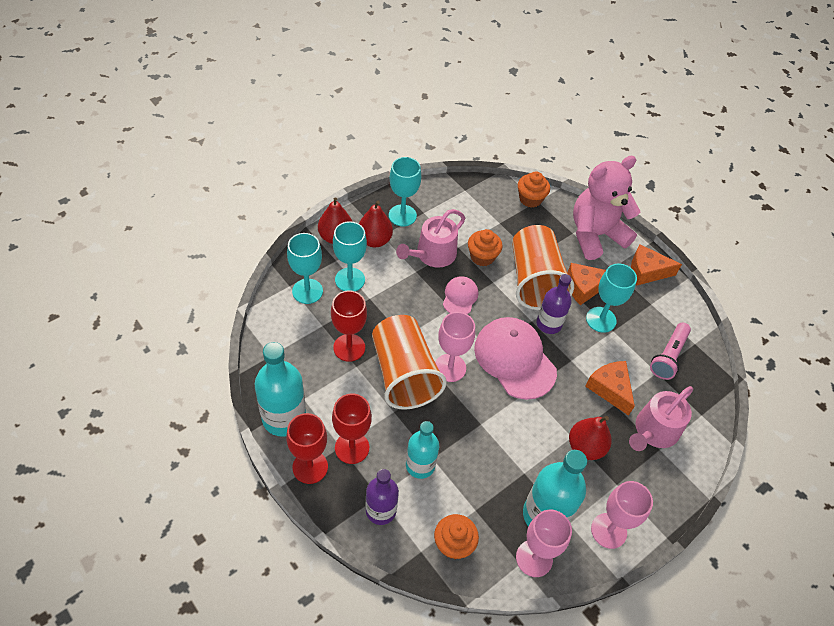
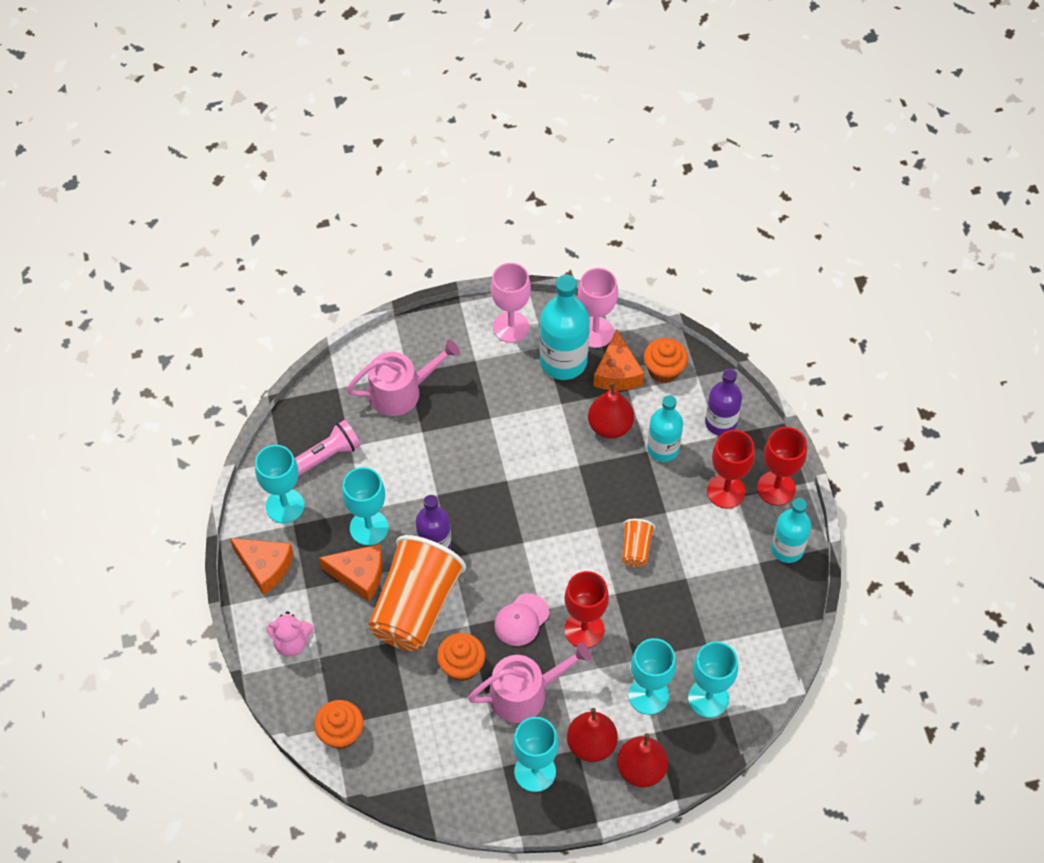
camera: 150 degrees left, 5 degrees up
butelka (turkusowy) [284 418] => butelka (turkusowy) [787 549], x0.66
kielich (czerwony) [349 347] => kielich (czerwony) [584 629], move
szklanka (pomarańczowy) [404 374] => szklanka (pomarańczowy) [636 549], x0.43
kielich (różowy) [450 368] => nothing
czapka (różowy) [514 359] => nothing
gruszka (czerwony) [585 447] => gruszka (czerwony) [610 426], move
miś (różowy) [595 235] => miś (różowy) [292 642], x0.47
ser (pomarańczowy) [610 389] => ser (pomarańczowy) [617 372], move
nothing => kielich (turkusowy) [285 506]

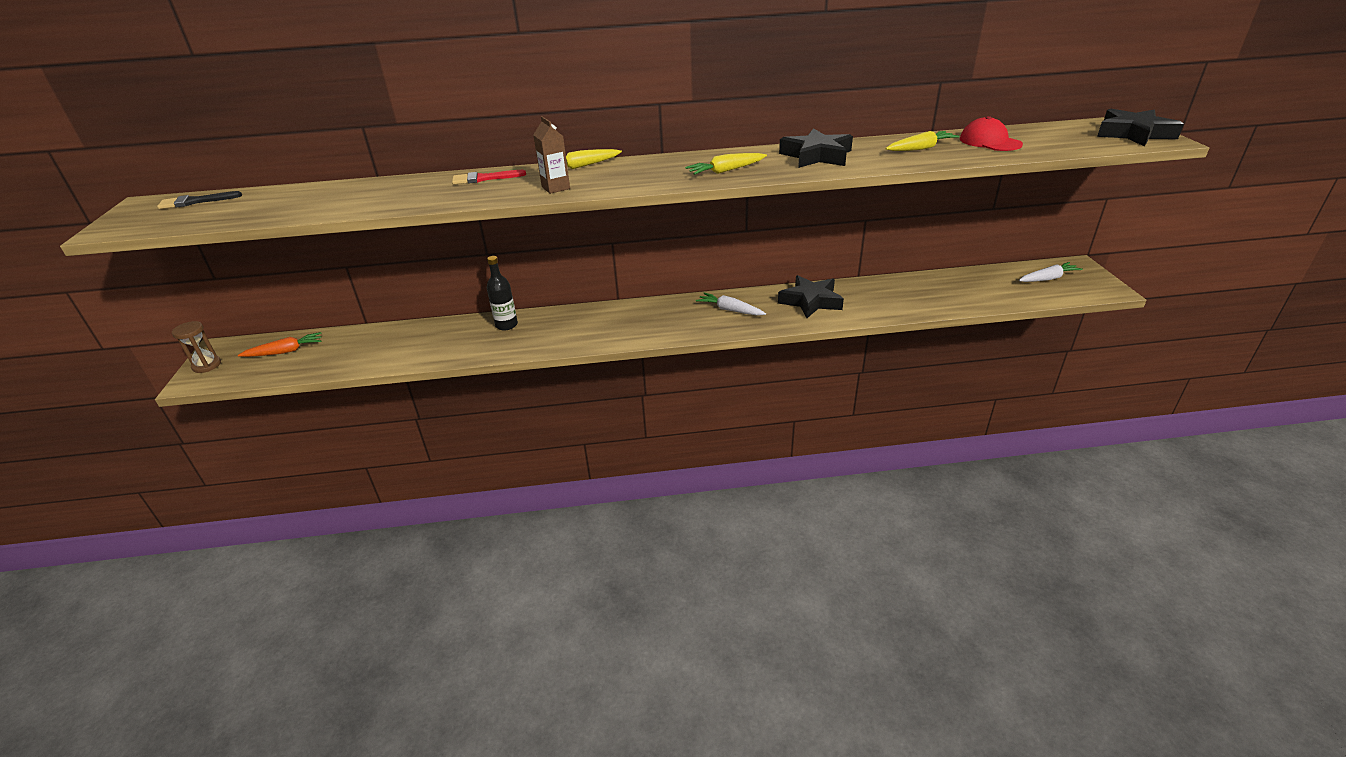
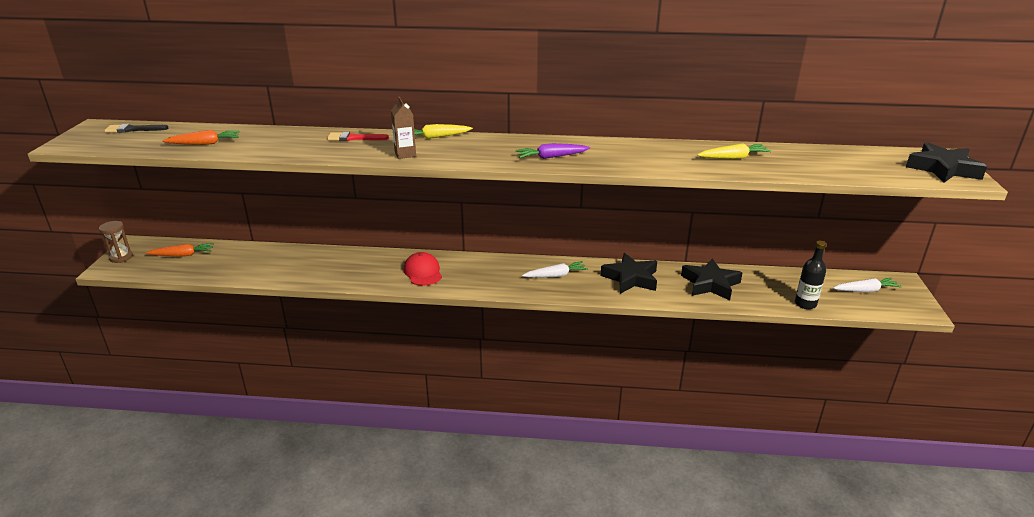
camera: 10 degrees right, 5 degrees down
butelka (czarny) [506 325] => butelka (czarny) [805 304], move
marchewka (żółty) [726 171] => marchewka (fioletowy) [551 157]
marchewka (biały) [730 310] => marchewka (biały) [555 275], 120 degrees clockwise
gwiazda (czarny) [817 156] => gwiazda (czarny) [710 284], move
czapka (czerwony) [990 142] => czapka (czerwony) [423 272], move
nothing => marchewka (pomarańczowy) [204 143]

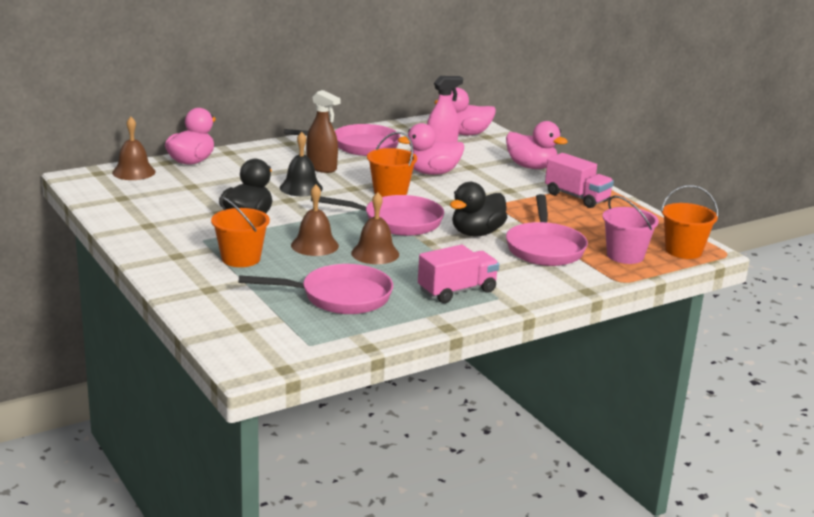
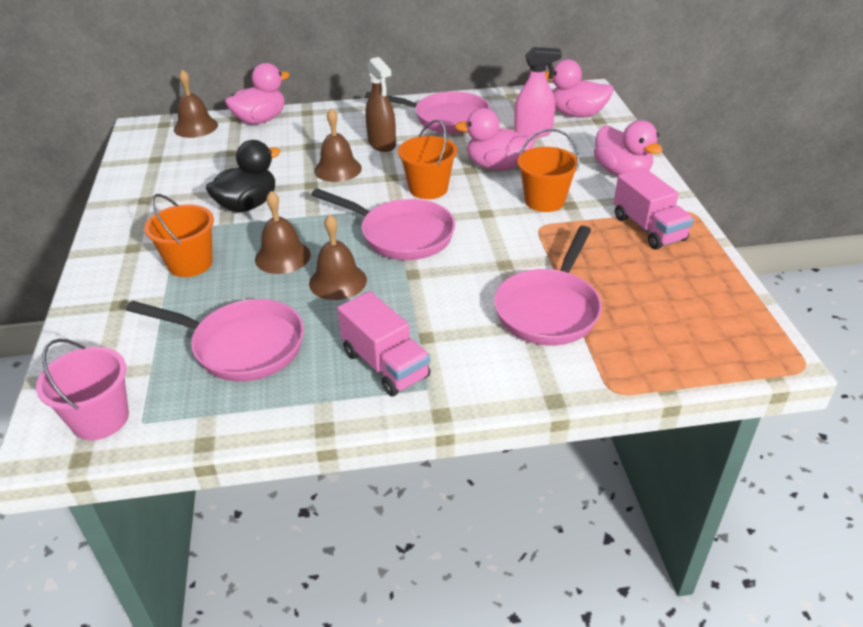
camera: 25 degrees right, 15 degrees up
dzwonek (czarny) [301 188] => dzwonek (brązowy) [337 169]
ciężarówka (różowy) [457 291] => ciężarówka (różowy) [385 365], 60 degrees clockwise
kaczka (czarny) [477 233] => nothing
wiadro (różowy) [625 255] => wiadro (różowy) [100 419], move
wiadro (pomarańczowy) [683 251] => wiadro (pomarańczowy) [544 201], move

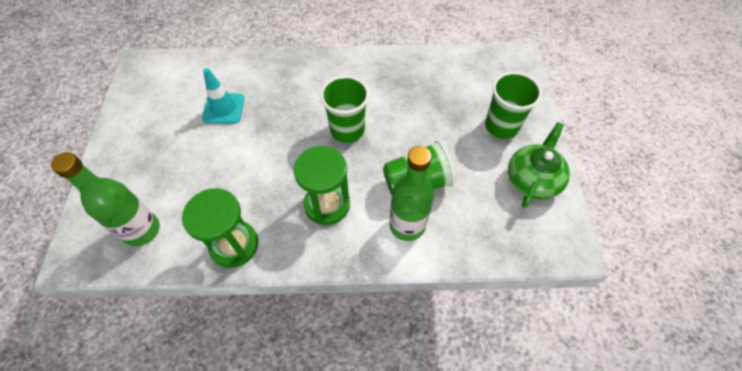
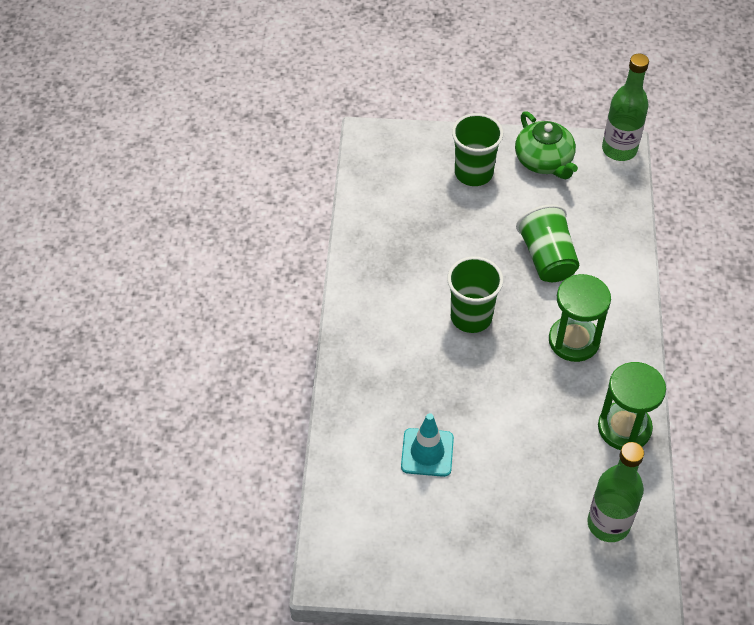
camera: 85 degrees left, 5 degrees down
butelka (zielony) [407 225] => butelka (zielony) [619 149], move
imbryk (zielony) [532 179] => imbryk (zielony) [544 161], 150 degrees counterclockwise

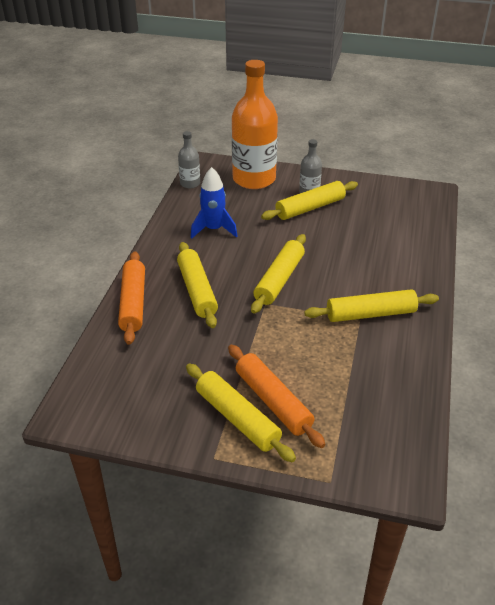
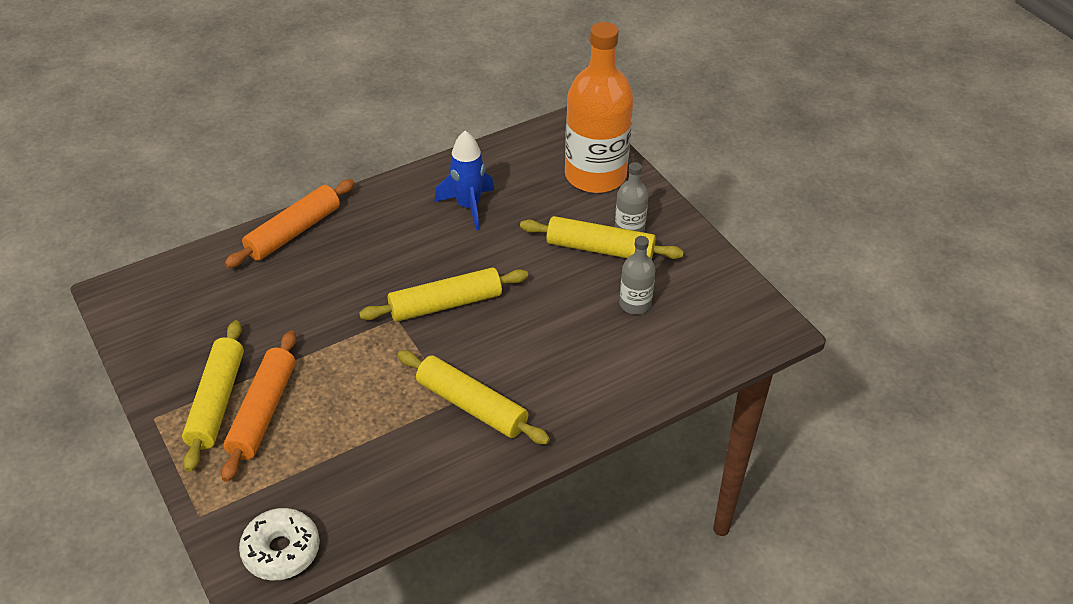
camera: 45 degrees right, 5 degrees up
wałek do ciasta (żółty) [197 290] => nothing
butelka (szary) [190 183] => butelka (szary) [635 304], move
nothing => donut (biały) [281 551]

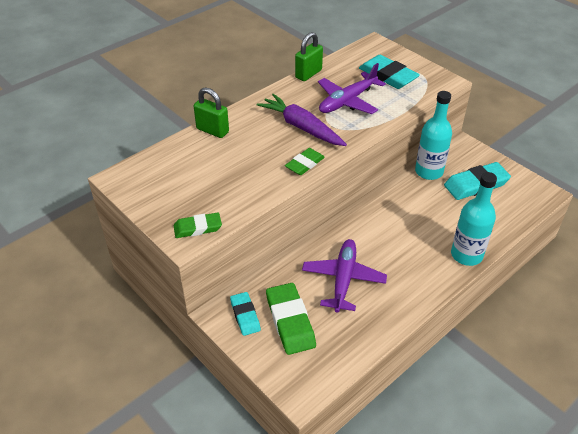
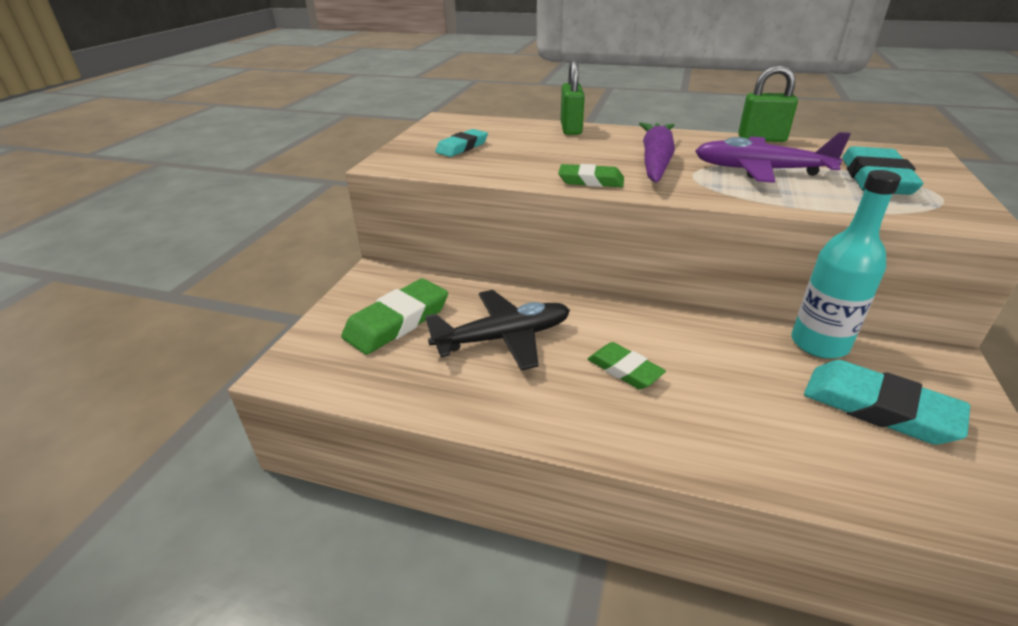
camera: 60 degrees right, 10 degrees down
gumka do mazania (zielony) [197 228] => gumka do mazania (zielony) [624 370], move
gumka do mazania (turkusowy) [245 315] => gumka do mazania (turkusowy) [462 147], move
samolot (fioletowy) [343 279] => samolot (czarny) [503 338]
butelka (turkusowy) [466 255] => nothing

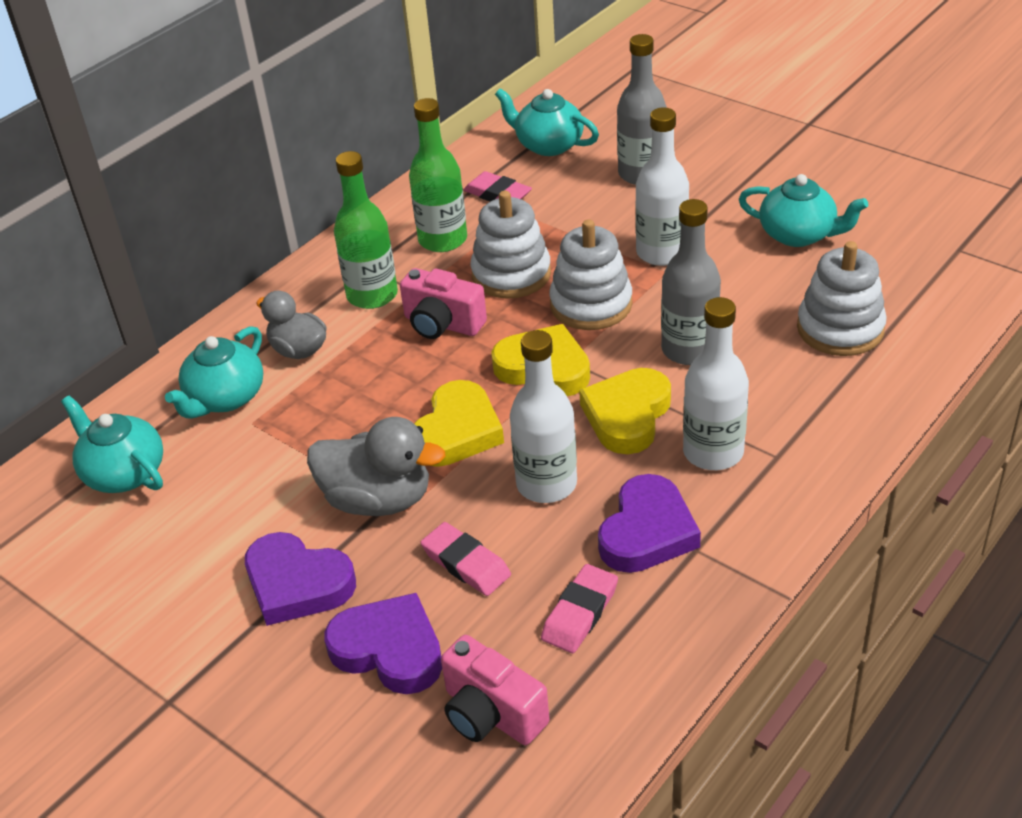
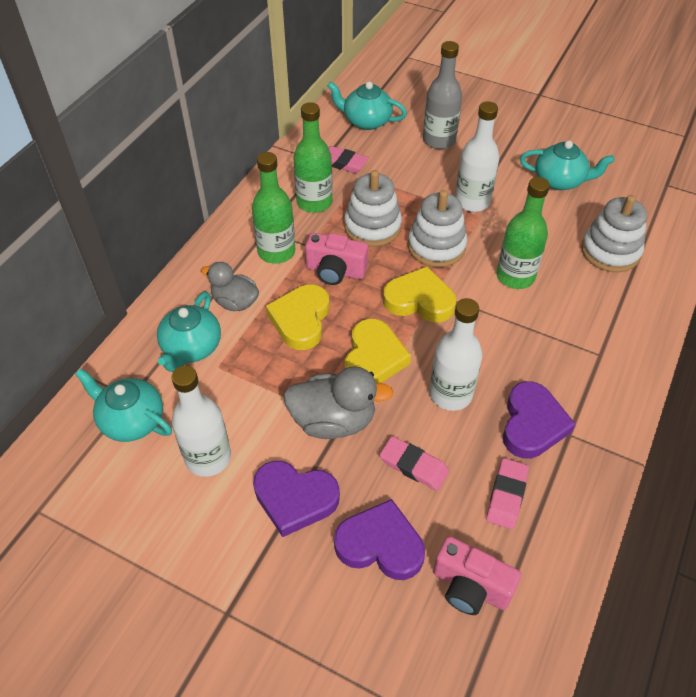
camera: 15 degrees left, 10 degrees up
serce (żółty) [627 415] => serce (żółty) [301 320], move
butelka (szary) [689 350] => butelka (zielony) [515 276]
butelka (biały) [713 452] => butelka (biały) [208 457], move

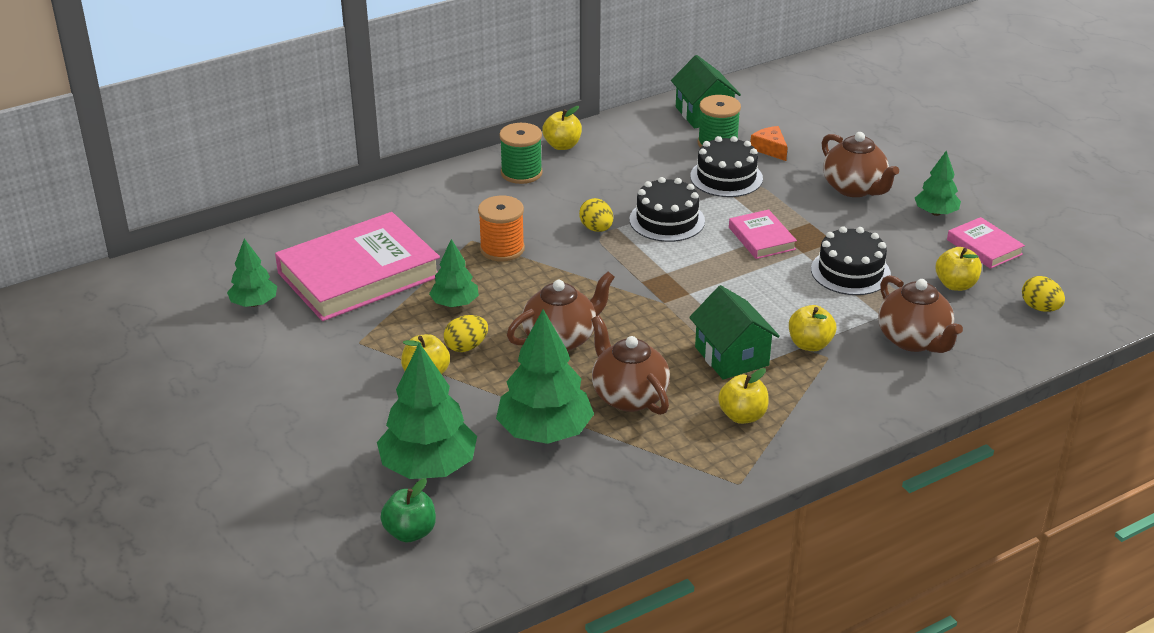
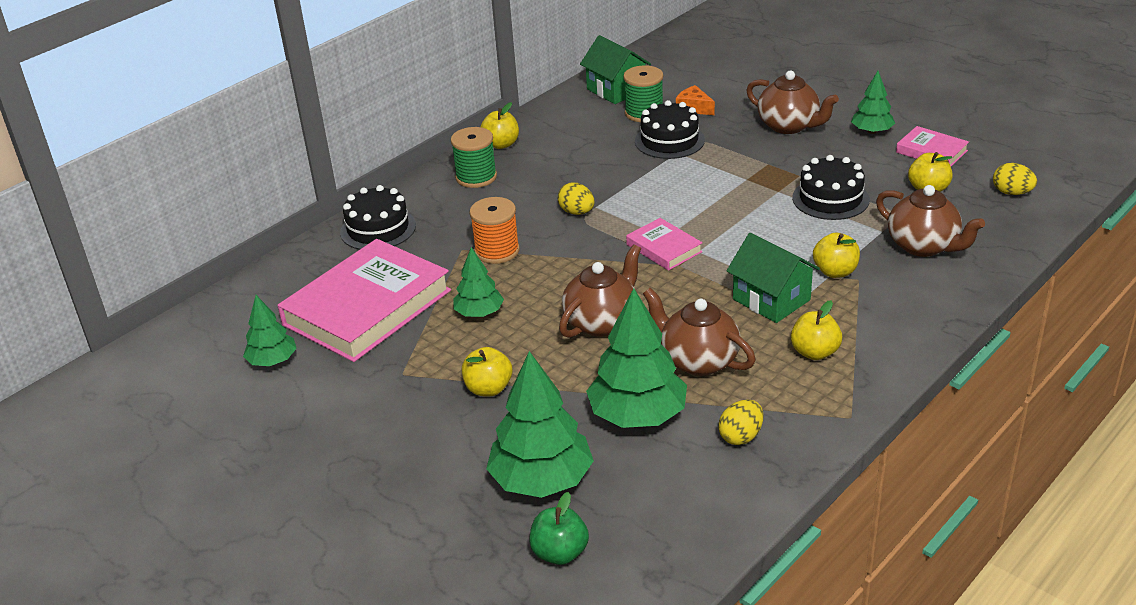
camera: 15 degrees left, 0 degrees up
jajko (żółty) [466 347] => jajko (żółty) [741 436], move
tort (czarny) [667 220] => tort (czarny) [378 229], move
książka (różowy) [761 238] => książka (różowy) [664 248], move

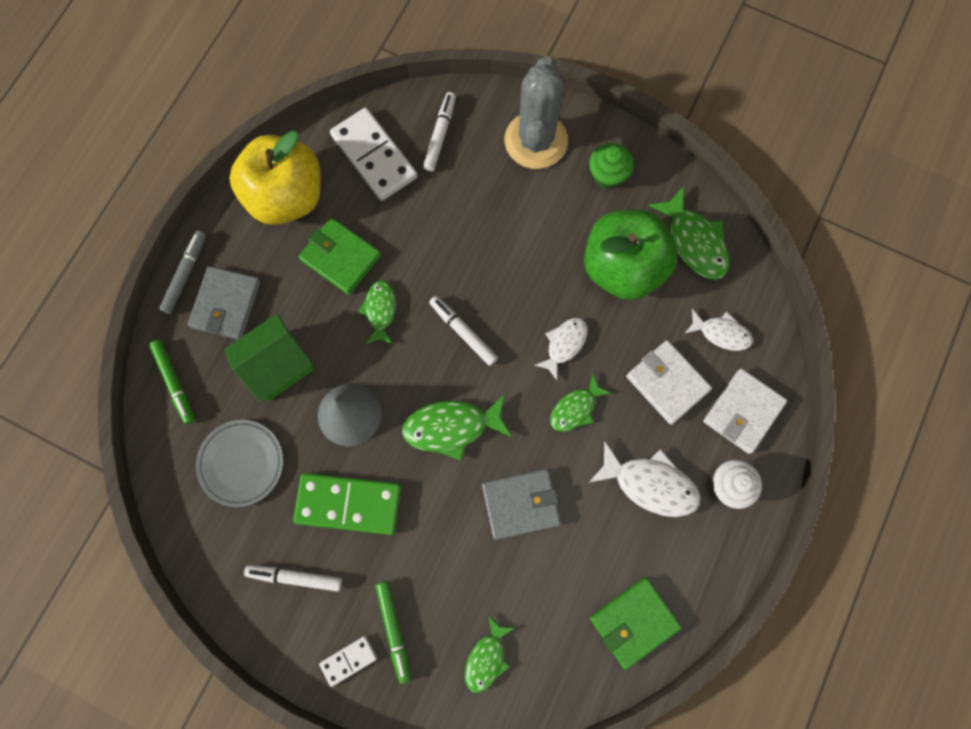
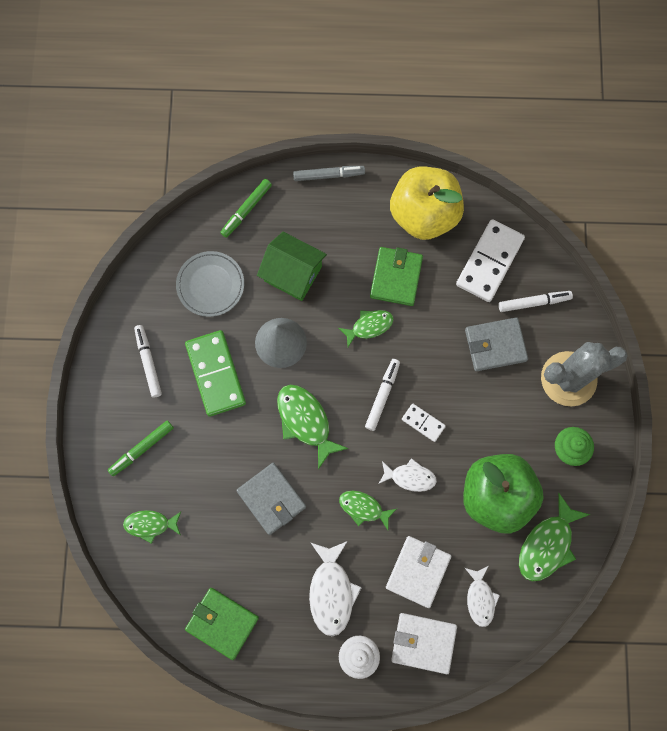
camera: 65 degrees right, 0 degrees up
portfel (szary) [226 304] => portfel (szary) [495 345], move
kostka domina (biały) [348 660] => kostka domina (biały) [423 423], move

